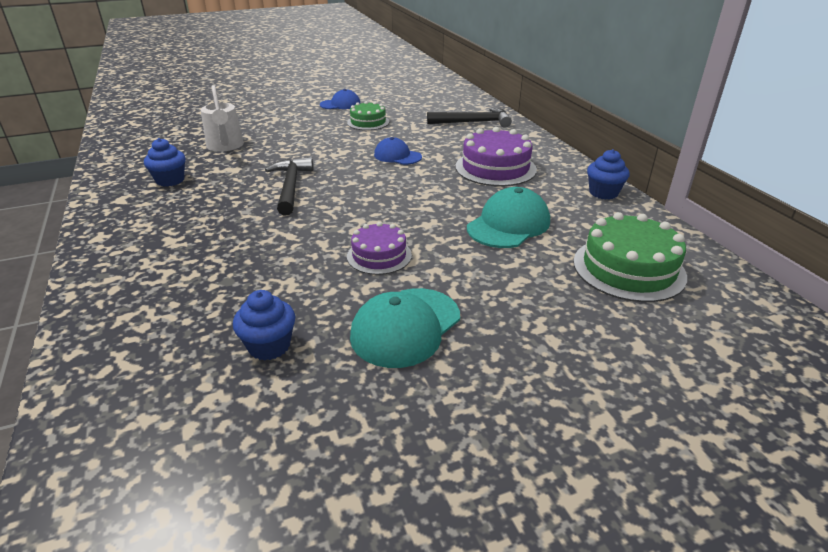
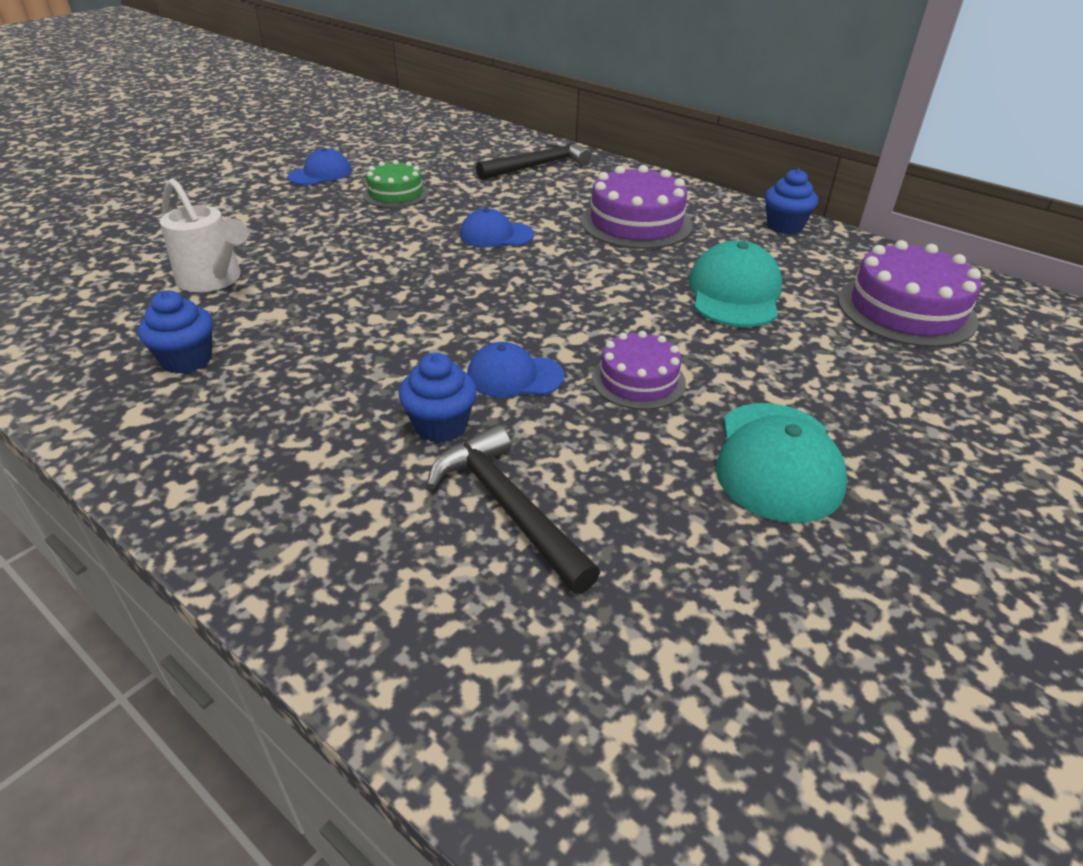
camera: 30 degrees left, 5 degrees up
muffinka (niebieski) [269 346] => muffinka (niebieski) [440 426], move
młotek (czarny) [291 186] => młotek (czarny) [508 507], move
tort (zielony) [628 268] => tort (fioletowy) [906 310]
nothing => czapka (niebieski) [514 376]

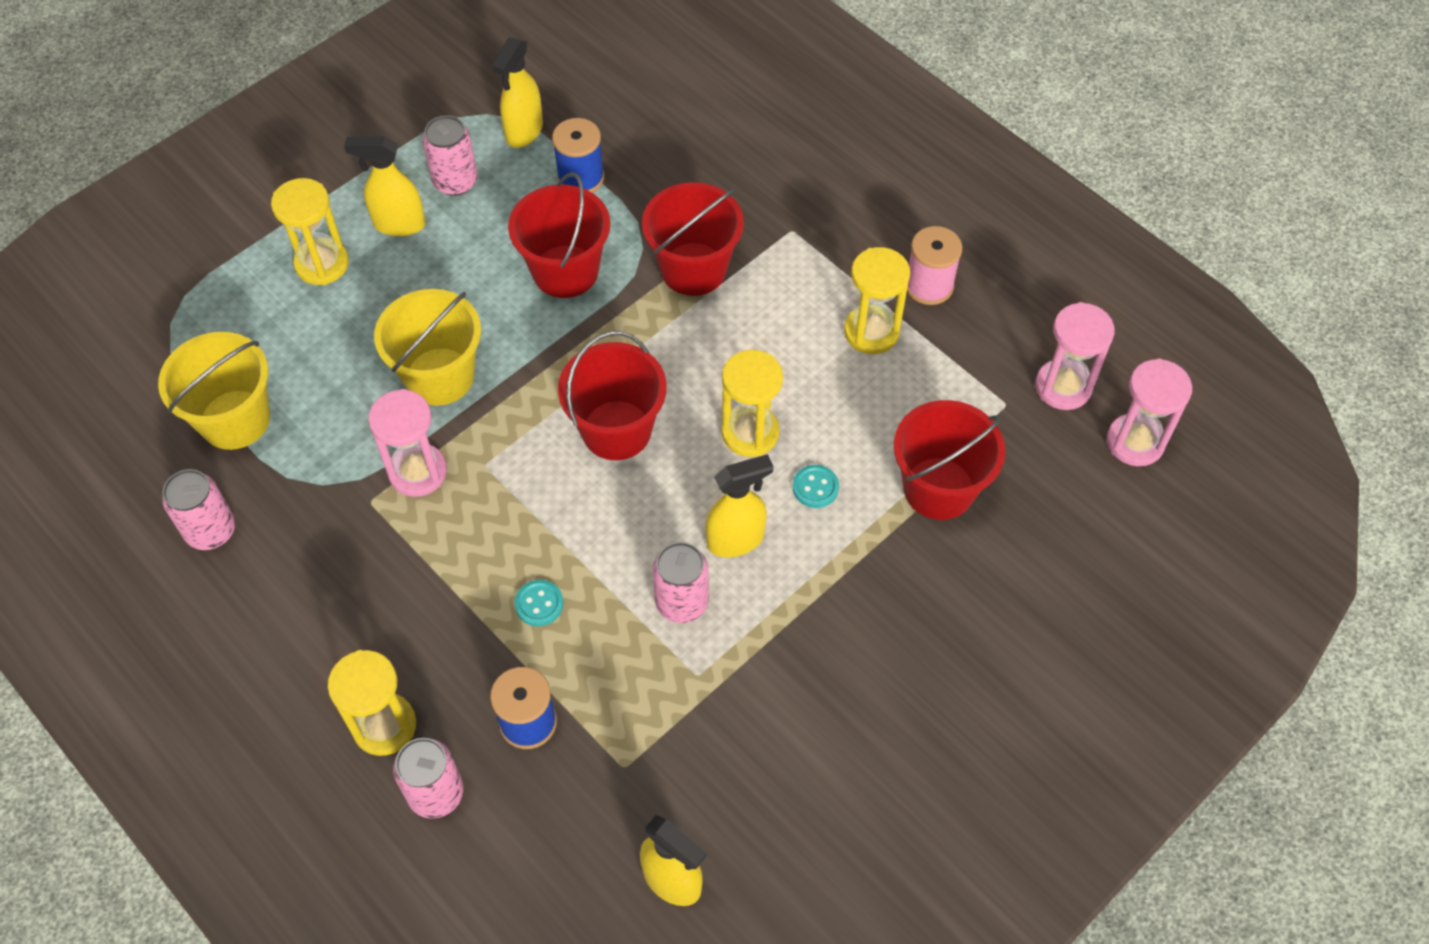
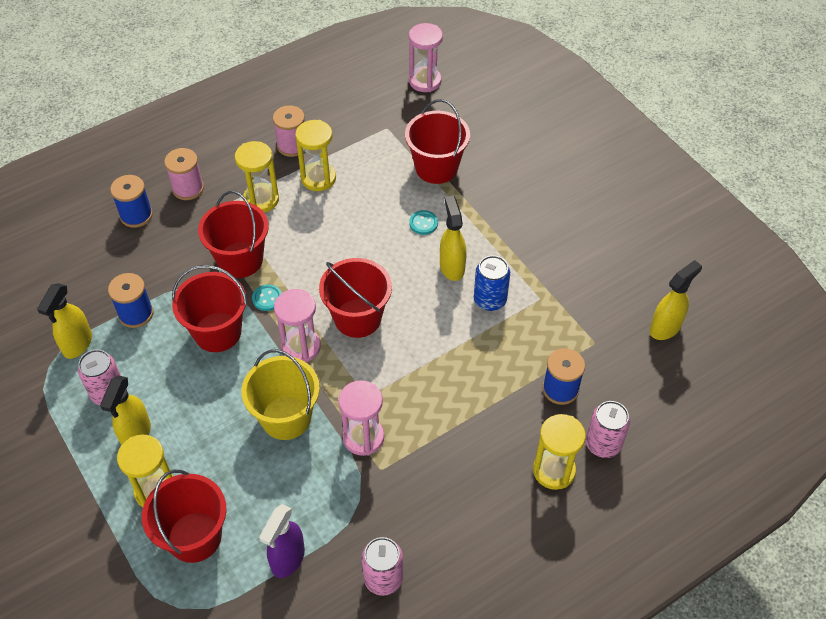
camera: 80 degrees left, 5 degrees down
wiadro (żółty) [235 419] => spryskiwacz (fioletowy) [287 559]
spryskiwacz (żółty) [524 132] => spryskiwacz (żółty) [77 344], 75 degrees clockwise
guzik (turkusowy) [539 604] => guzik (turkusowy) [267 298], move
puszka (różowy) [681 602] => puszka (niebieski) [490 300]
klepsydra (żółty) [750 433] => klepsydra (żółty) [261 200], move
klepsydra (różowy) [1063 387] => klepsydra (różowy) [301 347], move
nothing => szpulka (niebieski) [136 215]
nothing => wiadro (czerwony) [194 537]
nothing => szpulka (różowy) [188 188]

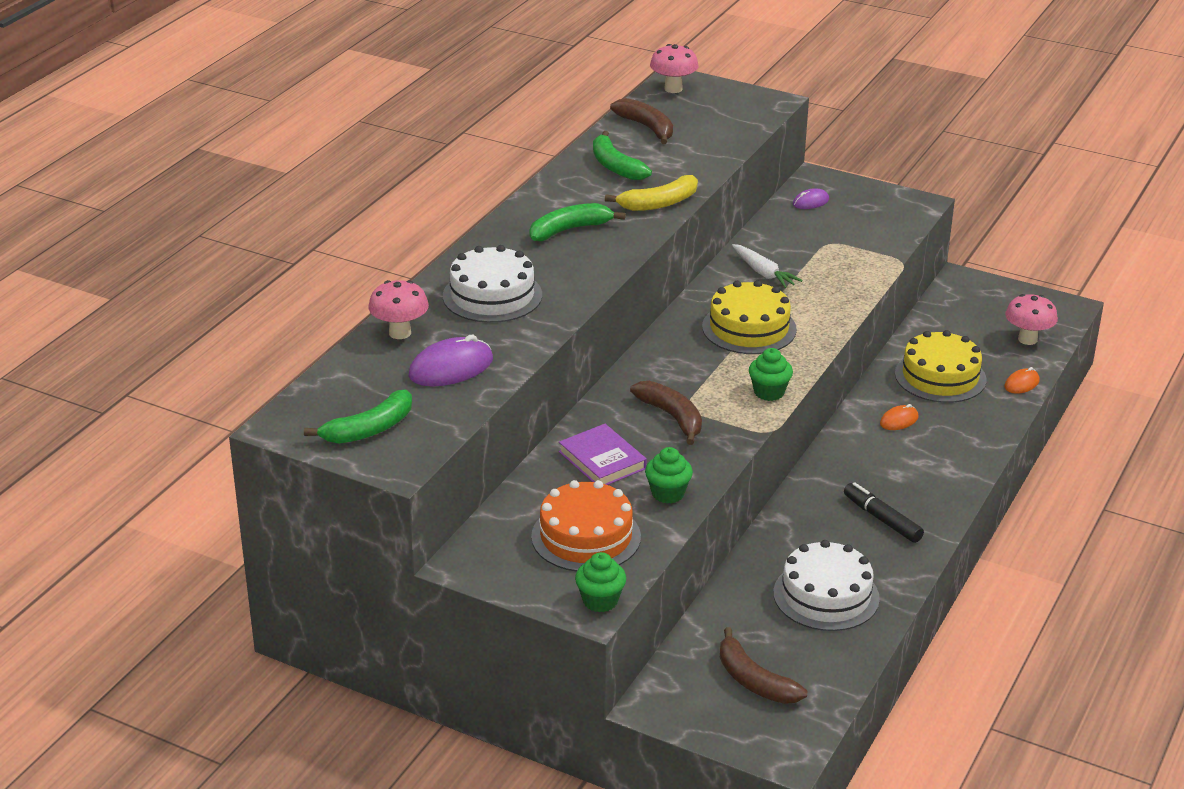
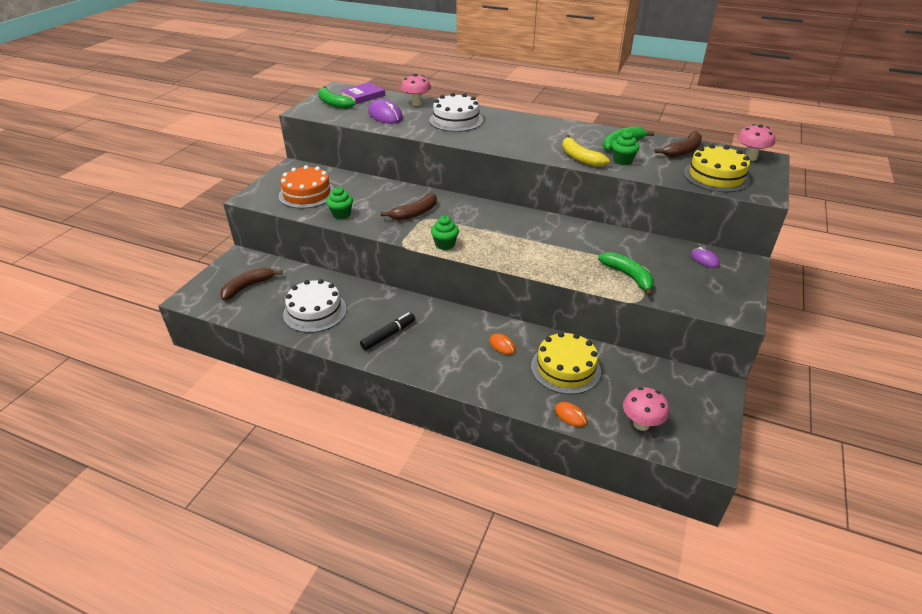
camera: 85 degrees right, 5 degrees up
banan (zielony) [569 230] => banan (zielony) [628 276], move
książka (fioletowy) [602 460] => książka (fioletowy) [363 96], move
muffinka (zielony) [600 601] => muffinka (zielony) [622 161], move
tort (żółty) [749 328] => tort (żółty) [716 176], move
marchewka (biały) [763 273] => nothing

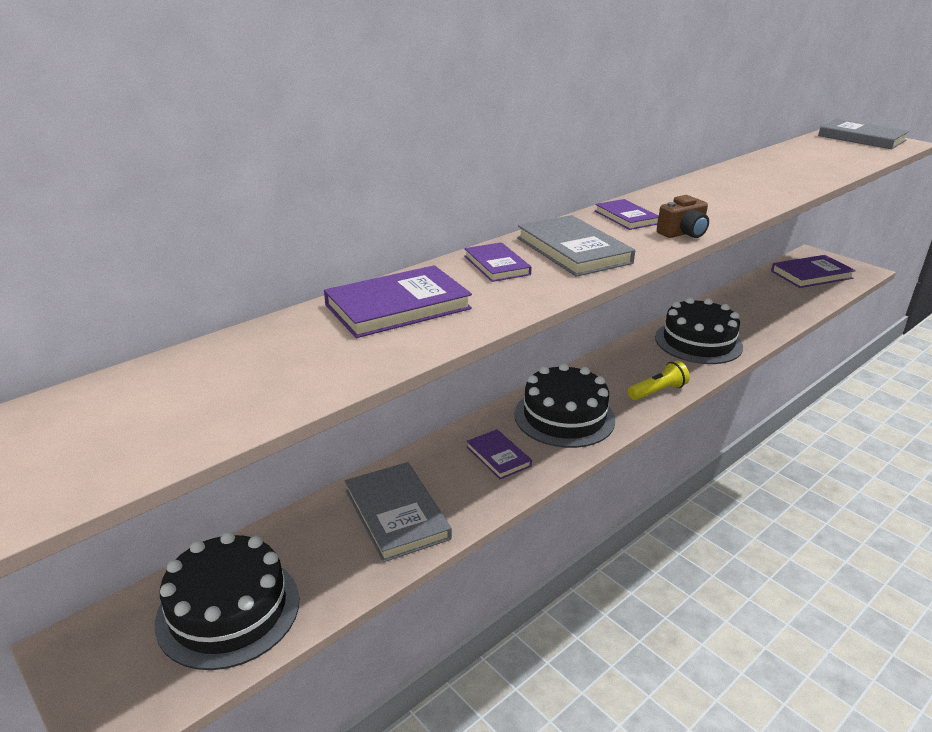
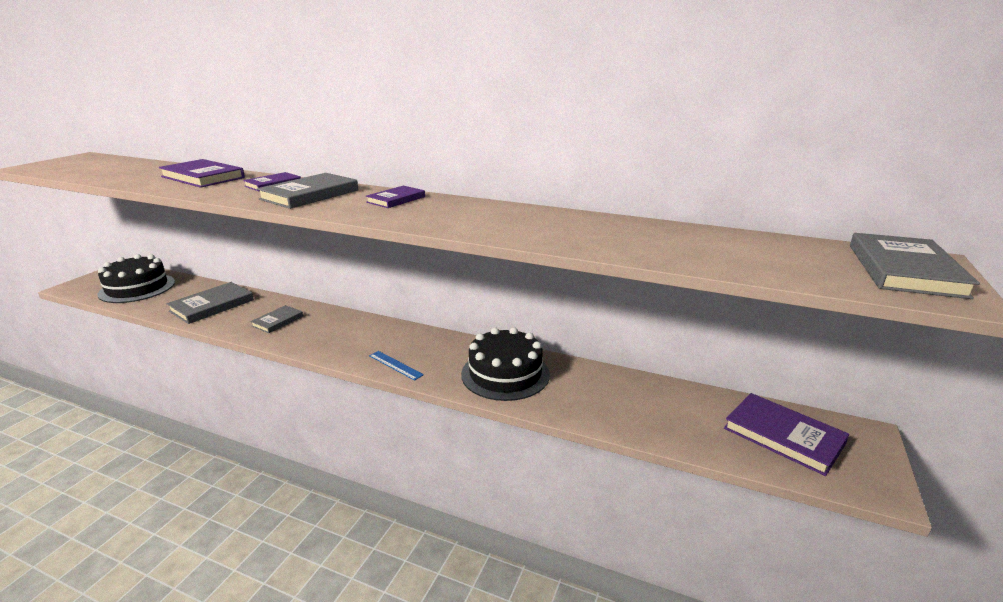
camera: 65 degrees right, 5 degrees down
książka (fioletowy) [498 456] => książka (szary) [277 321]
tort (czarny) [564 417] => nothing
latarka (żółty) [658 391] => linijka (niebieski) [395 365]
aparat fotograficzny (brązowy) [683 233] => nothing

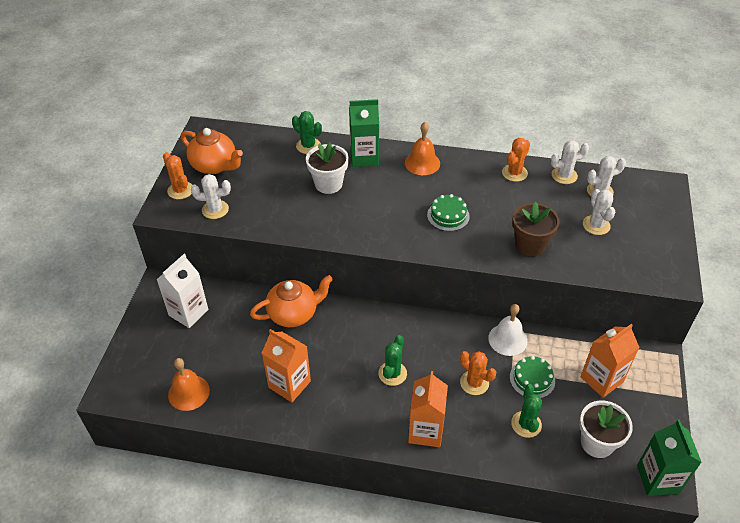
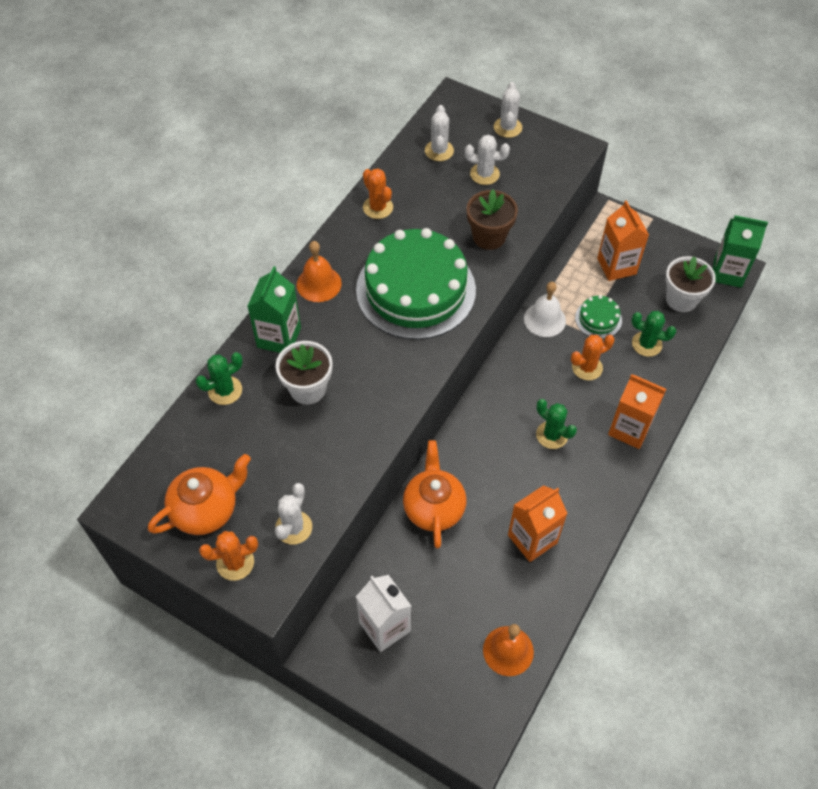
camera: 70 degrees left, 10 degrees up
tort (zielony) [448 216] => tort (zielony) [416 290], x2.38
kaktus (biały) [564 175] => kaktus (biały) [507 127], move

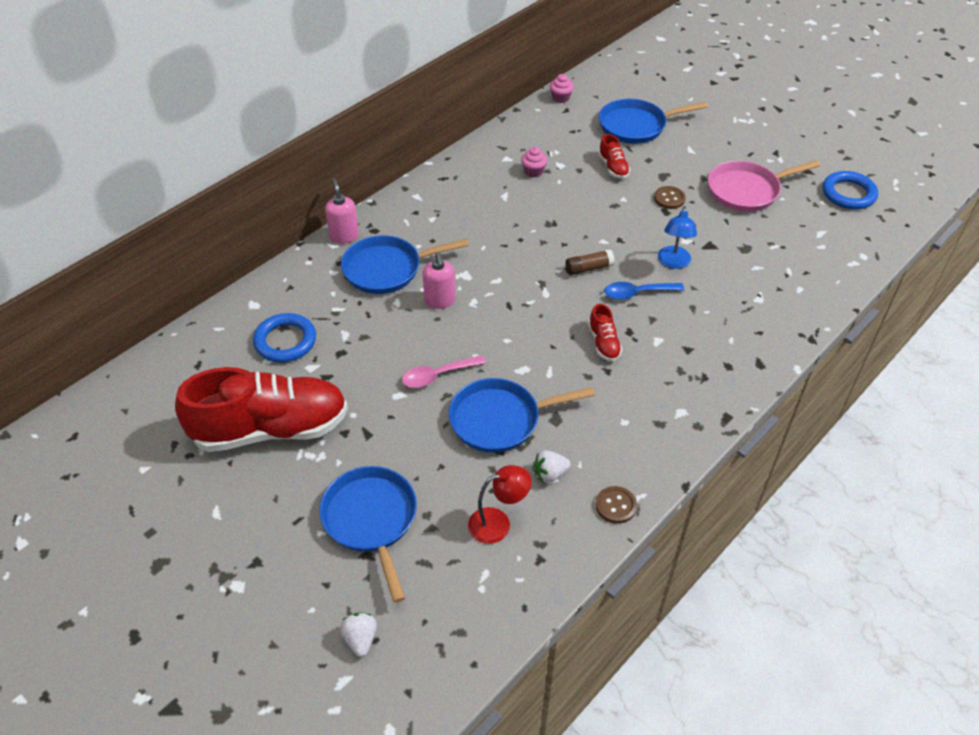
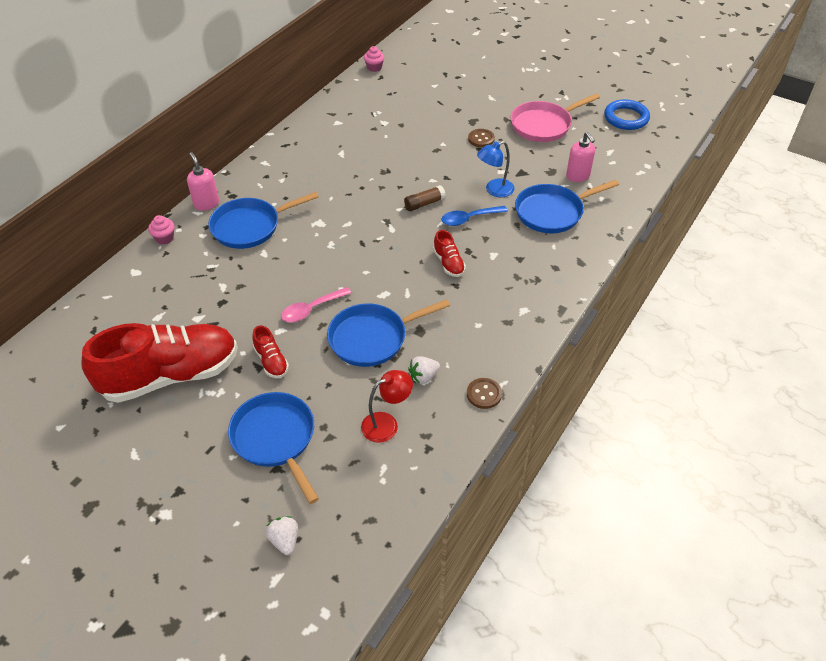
camera: 10 degrees left, 0 degrees up
pierścień (niebieski) [285 341] => nothing
dozownik mydła (różowy) [440 301] => dozownik mydła (różowy) [578 176], move
muffinka (różowy) [533 171] => muffinka (różowy) [164 238], move
but (czerwony) [613 167] => but (czerwony) [271 361], move
patelnia (niebieski) [636 126] => patelnia (niebieski) [552 212], move
lampka (niebieski) [673 263] => lampka (niebieski) [494 190], 60 degrees clockwise

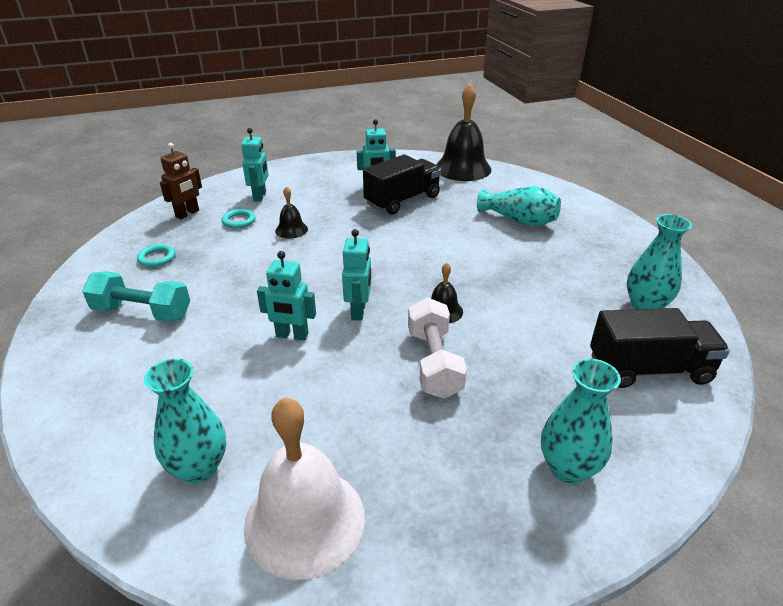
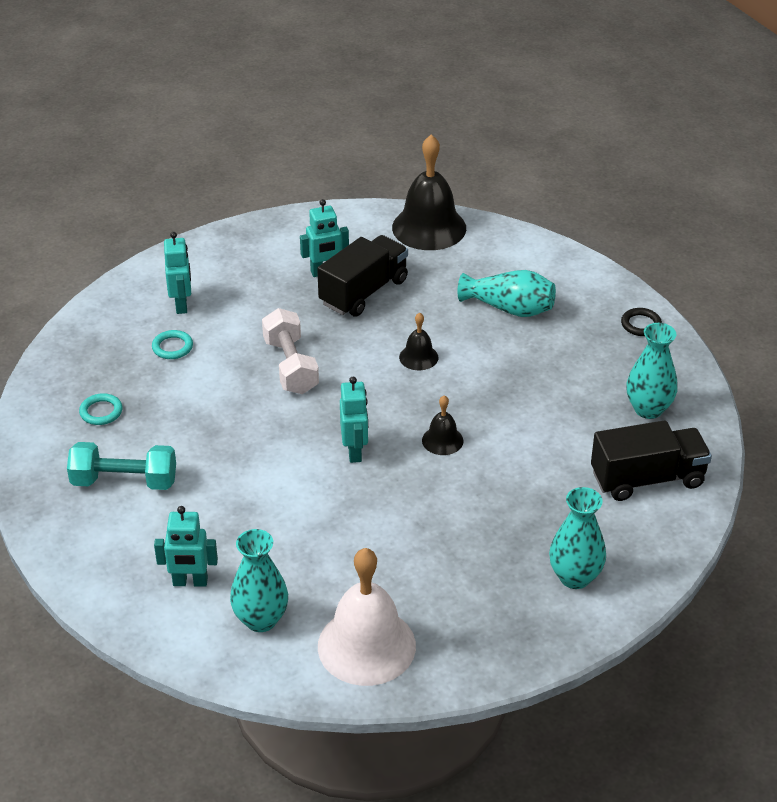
camera: 10 degrees left, 5 degrees up
robot (brązowy) [187 214] => nothing
robot (turkusowy) [292 335] => robot (turkusowy) [190 582], move
dzwonek (czarny) [291 230] => dzwonek (czarny) [418 357], move
hantel (biały) [434 362] => hantel (biały) [291 366], move
nothing => pierścień (czarny) [641 324]

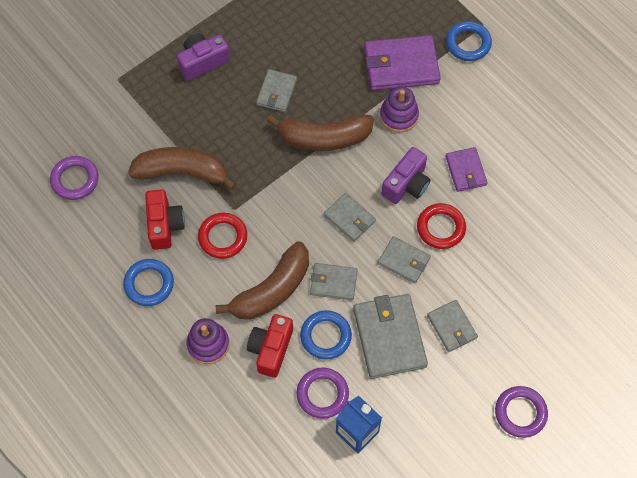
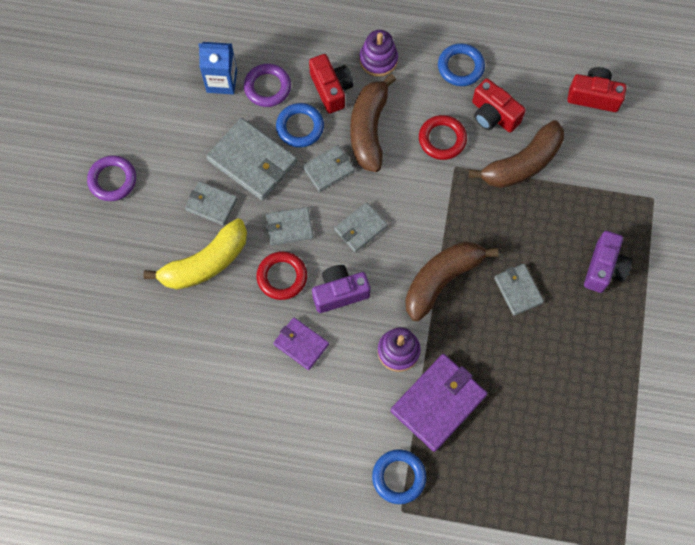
camera: 140 degrees right, 5 degrees up
pierścień (fioletowy) [75 180] => aparat fotograficzny (czerwony) [593 96]
portfel (szary) [349 218] => portfel (szary) [360 228], 45 degrees counterclockwise
aparat fotograficzny (fioletowy) [406 184] => aparat fotograficzny (fioletowy) [339 293], 75 degrees clockwise
nothing => banan (żółty) [205 263]

